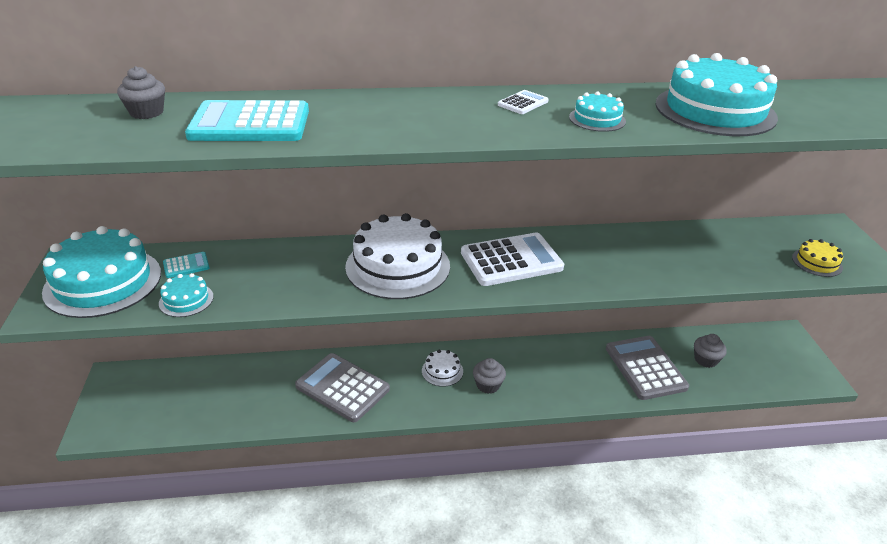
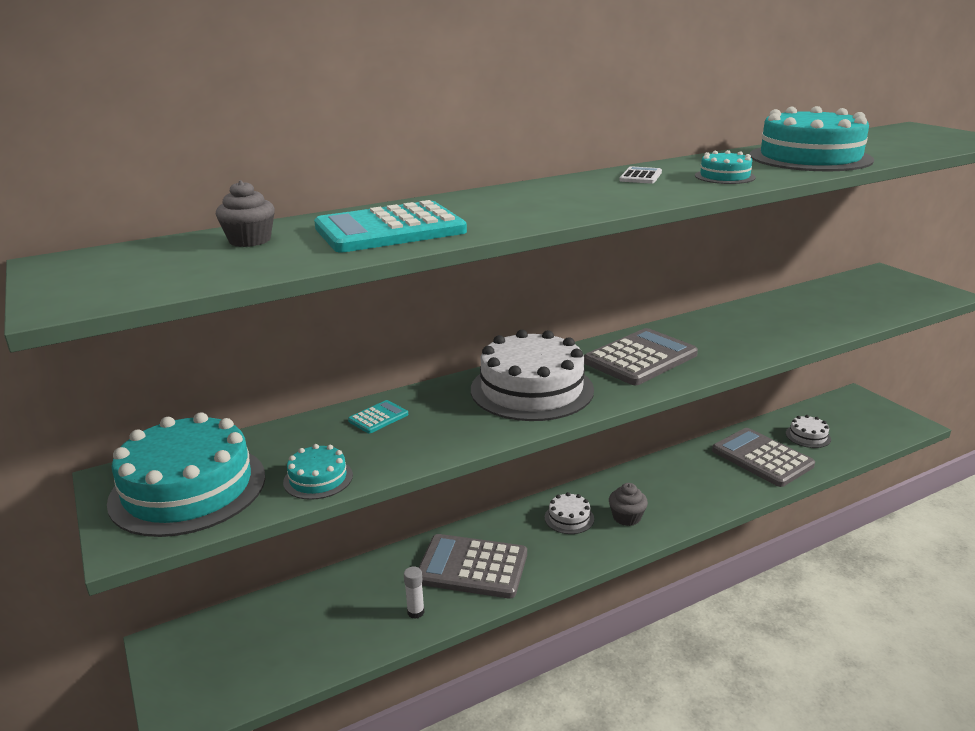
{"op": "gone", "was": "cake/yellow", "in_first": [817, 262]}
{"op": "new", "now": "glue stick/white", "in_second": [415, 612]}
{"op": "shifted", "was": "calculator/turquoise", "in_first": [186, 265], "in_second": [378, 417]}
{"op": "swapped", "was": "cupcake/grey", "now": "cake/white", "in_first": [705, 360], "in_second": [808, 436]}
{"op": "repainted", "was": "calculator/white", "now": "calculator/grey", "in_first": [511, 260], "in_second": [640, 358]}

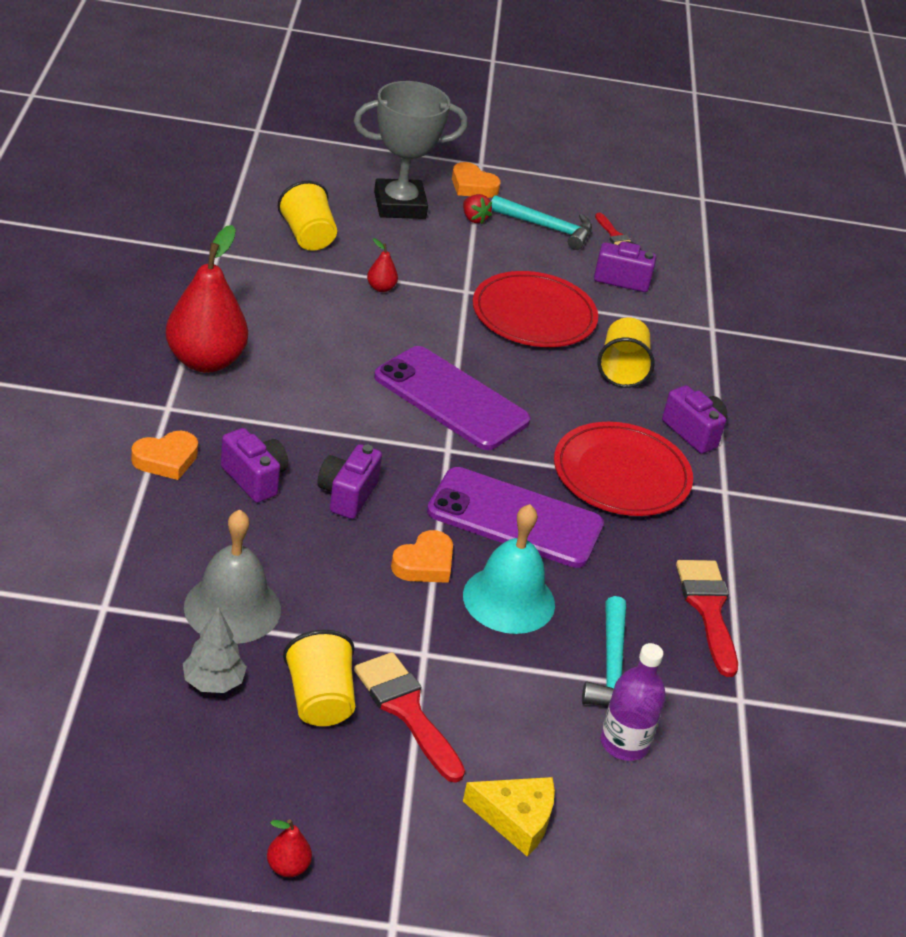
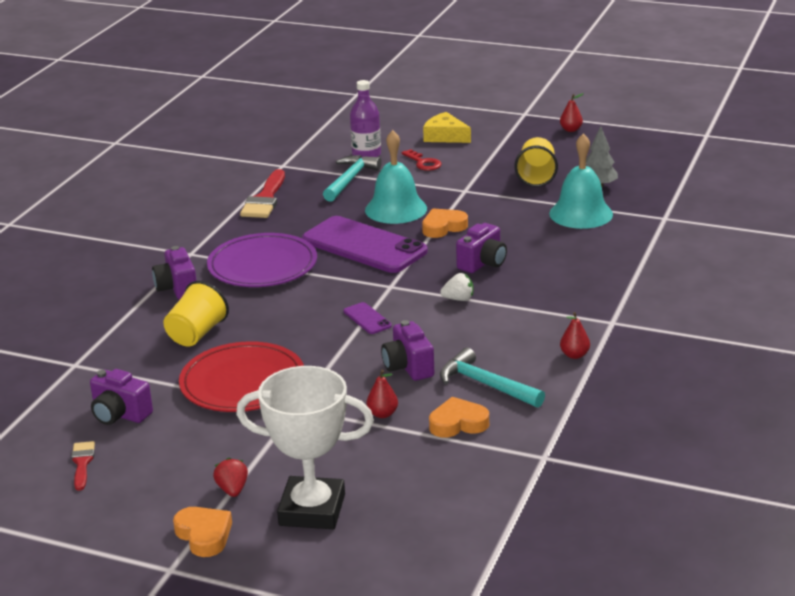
{"op": "gone", "was": "cup/yellow", "in_first": [307, 237]}
{"op": "gone", "was": "brush/red", "in_first": [406, 710]}
{"op": "new", "now": "key/red", "in_second": [423, 163]}
{"op": "new", "now": "strawberry/white", "in_second": [458, 299]}
{"op": "shifted", "was": "heart/orange", "in_first": [166, 459], "in_second": [458, 423]}
{"op": "shifted", "was": "camera/purple", "in_first": [254, 479], "in_second": [408, 367]}
{"op": "shifted", "was": "hammer/turquoise", "in_first": [547, 228], "in_second": [486, 385]}
{"op": "repainted", "was": "bell/grey", "now": "bell/turquoise", "in_first": [232, 608], "in_second": [581, 213]}
{"op": "repainted", "was": "trophy/grey", "now": "trophy/white", "in_first": [400, 205], "in_second": [312, 510]}
{"op": "repainted", "was": "plate/red", "now": "plate/purple", "in_first": [621, 474], "in_second": [262, 265]}
{"op": "scaled", "was": "pear/red", "in_first": [205, 361], "in_second": [574, 355], "ratio": 0.41}
{"op": "scaled", "was": "phone/purple", "in_first": [451, 399], "in_second": [367, 319], "ratio": 0.41}

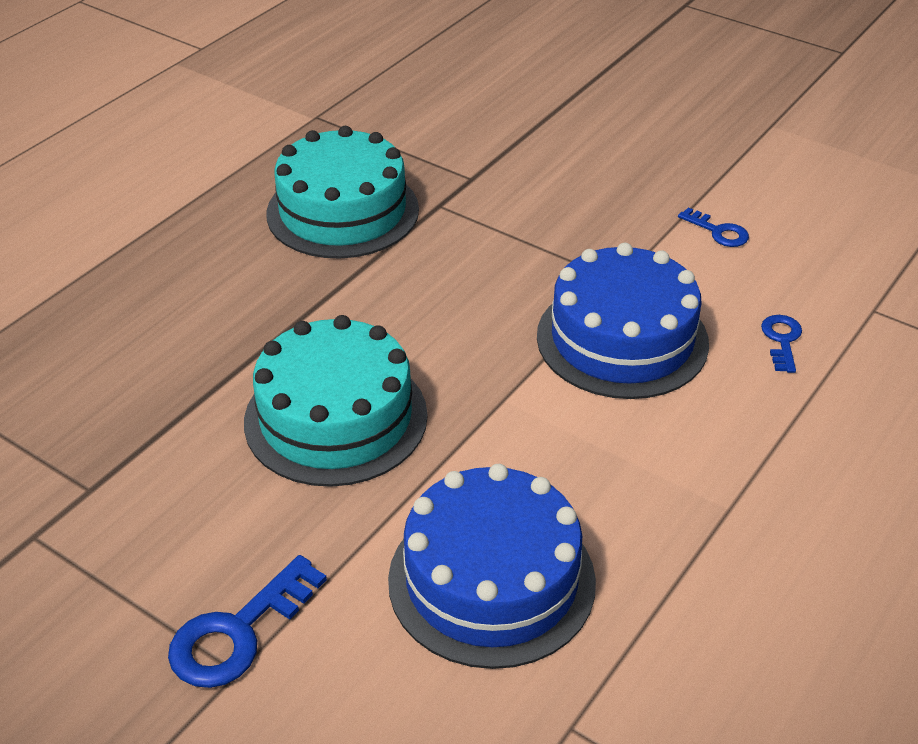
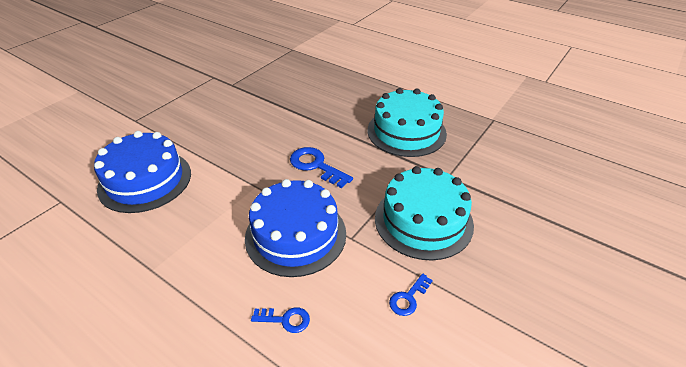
{"op": "shifted", "was": "key/blue", "in_first": [238, 633], "in_second": [316, 166]}
{"op": "shifted", "was": "cake/turquoise", "in_first": [336, 418], "in_second": [423, 221]}

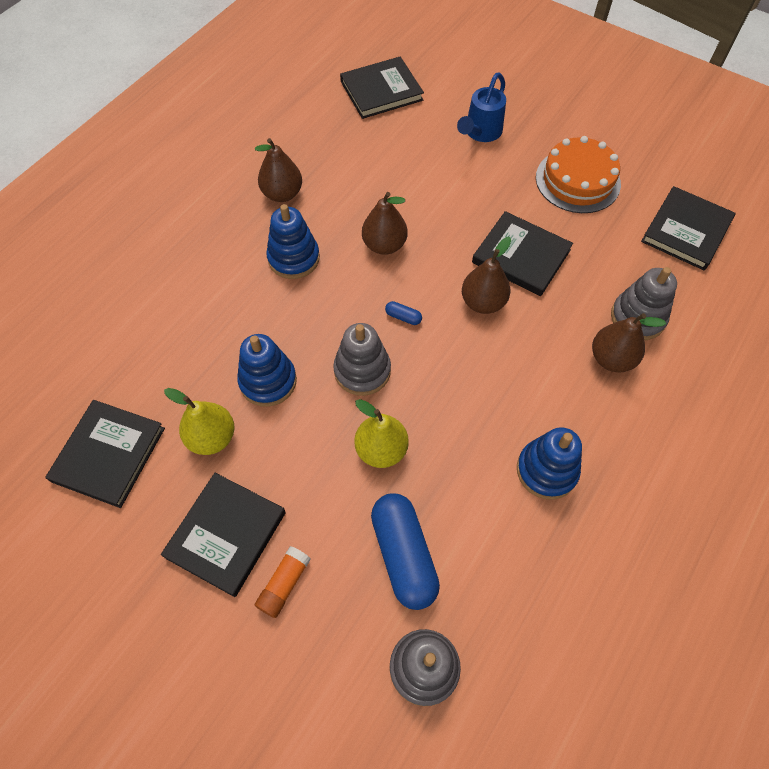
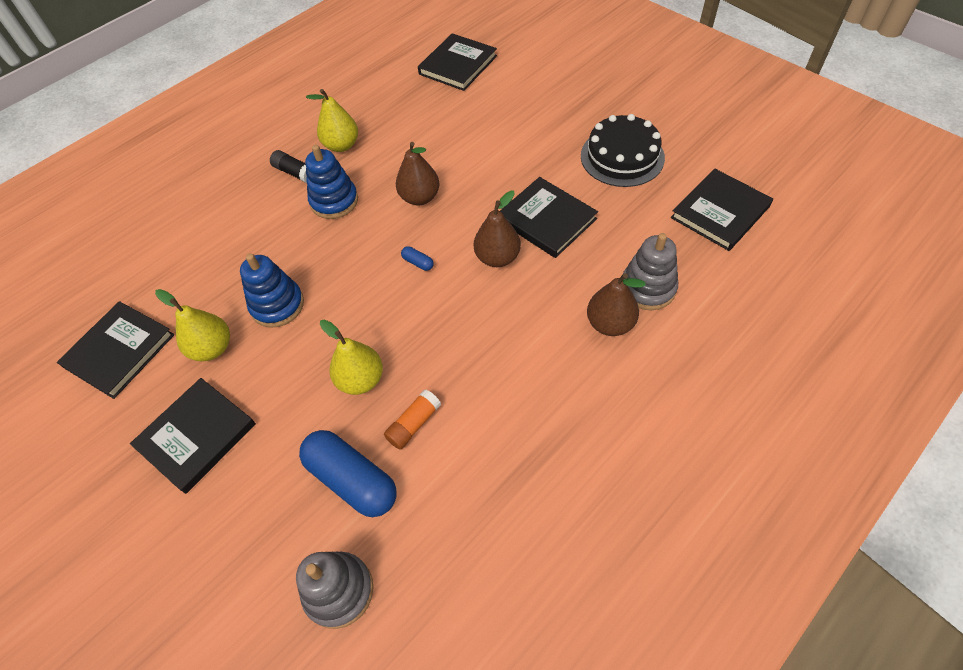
{"op": "gone", "was": "stacking toy/grey", "in_first": [362, 371]}
{"op": "gone", "was": "watering can/blue", "in_first": [480, 133]}
{"op": "gone", "was": "stacking toy/blue", "in_first": [546, 470]}
{"op": "new", "now": "glue stick/black", "in_second": [295, 173]}
{"op": "shifted", "was": "glue stick/orange", "in_first": [284, 584], "in_second": [413, 424]}
{"op": "repainted", "was": "pear/brown", "now": "pear/yellow", "in_first": [282, 194], "in_second": [341, 145]}
{"op": "repainted", "was": "cake/orange", "now": "cake/black", "in_first": [577, 180], "in_second": [622, 156]}
{"op": "rotated", "was": "book/black", "in_first": [381, 91], "in_second": [458, 65], "clockwise": -45}
{"op": "rotated", "was": "capsule/blue", "in_first": [403, 555], "in_second": [352, 480], "clockwise": -45}

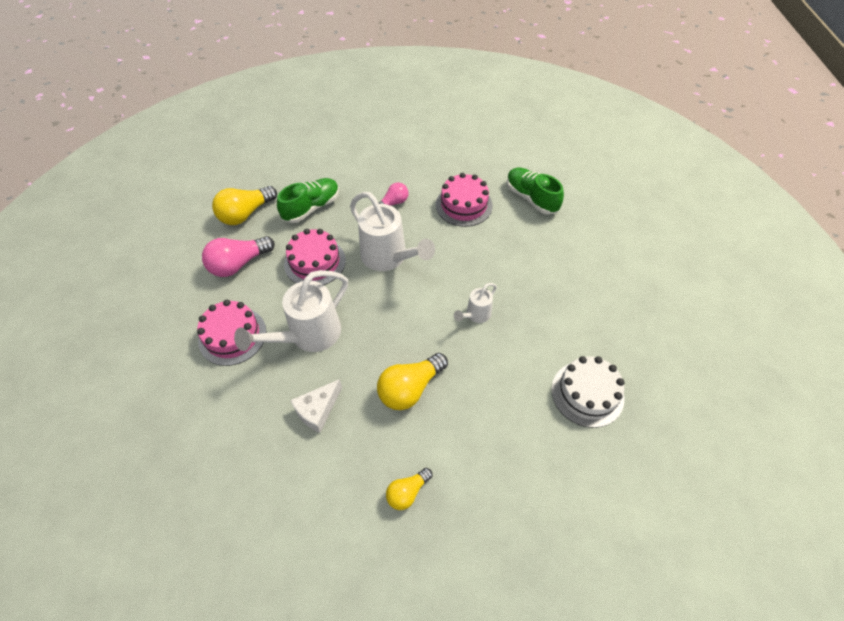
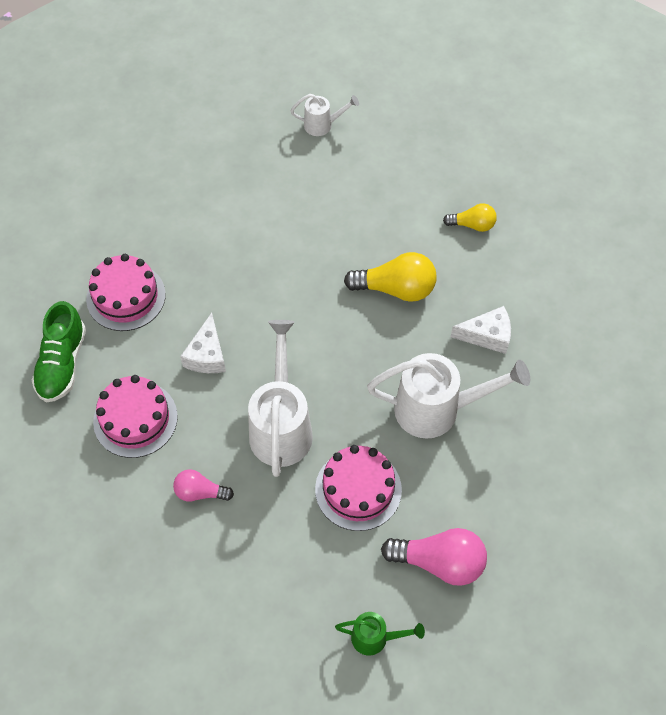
{"op": "gone", "was": "shoe/green", "in_first": [311, 208]}
{"op": "gone", "was": "cake/white", "in_first": [587, 393]}
{"op": "new", "now": "cheese/white", "in_second": [207, 355]}
{"op": "shifted", "was": "cake/pink", "in_first": [232, 336], "in_second": [126, 297]}
{"op": "shifted", "was": "watering can/white", "in_first": [476, 315], "in_second": [322, 125]}
{"op": "swapped", "was": "light bulb/yellow", "now": "watering can/green", "in_first": [245, 214], "in_second": [375, 638]}

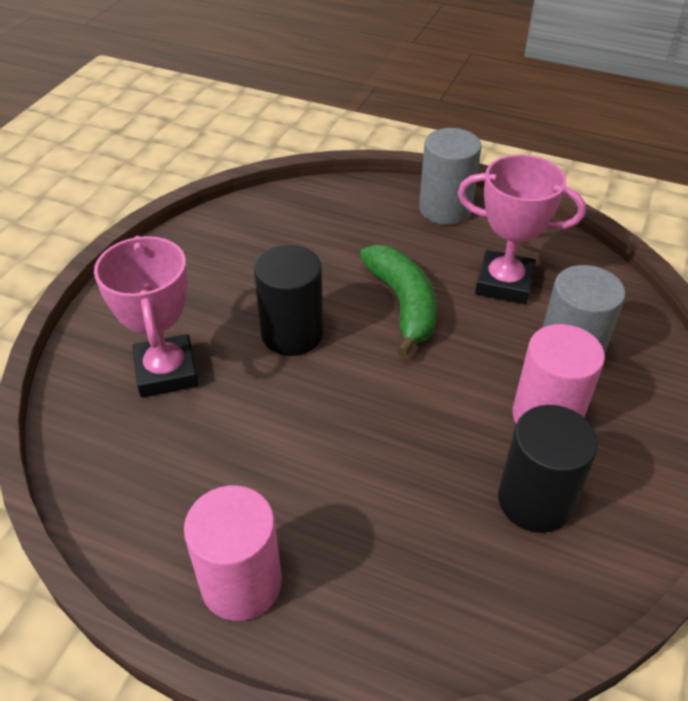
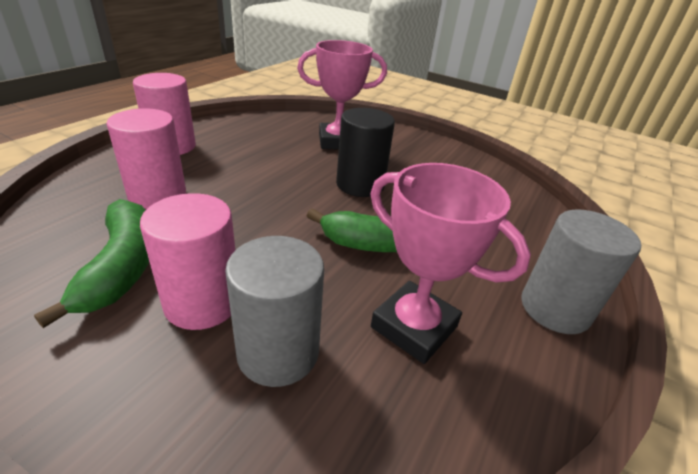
{"op": "new", "now": "cylinder/pink", "in_second": [157, 194]}
{"op": "swapped", "was": "cylinder/black", "now": "banana/green", "in_first": [535, 500], "in_second": [121, 266]}
{"op": "rotated", "was": "trophy/pink", "in_first": [504, 283], "in_second": [414, 327], "clockwise": -75}

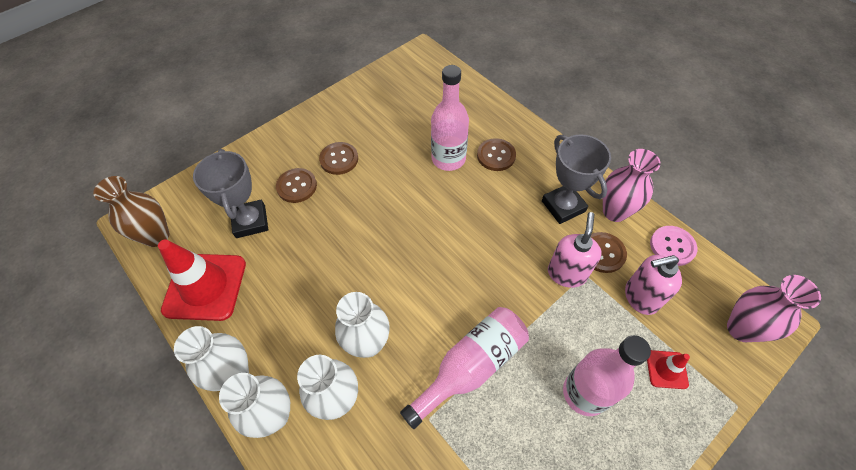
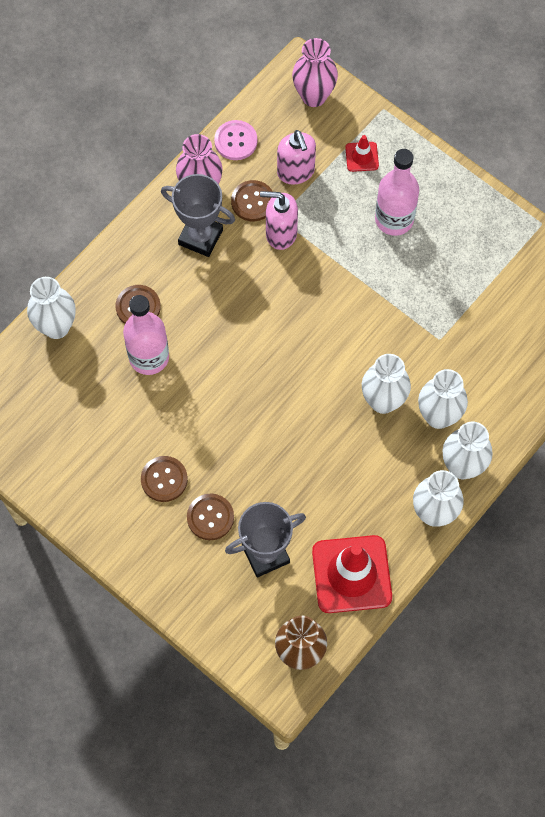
{"op": "gone", "was": "bottle/pink", "in_first": [470, 367]}
{"op": "new", "now": "vase/white", "in_second": [56, 327]}
{"op": "rotated", "was": "trophy/grey", "in_first": [563, 206], "in_second": [200, 237], "clockwise": 60}

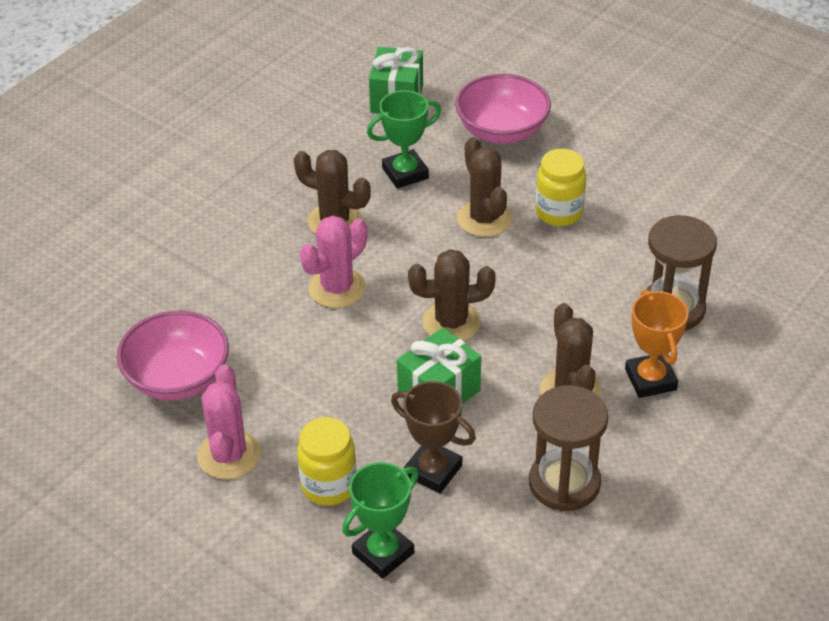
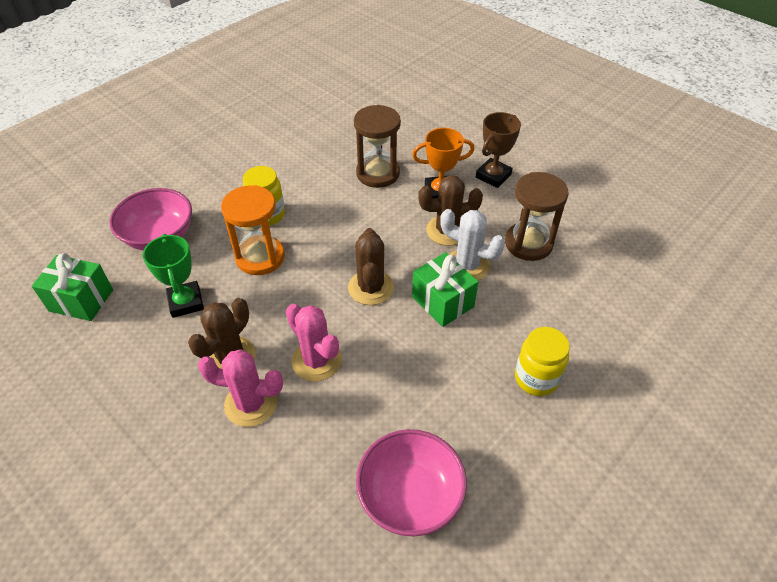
{"op": "gone", "was": "trophy/green", "in_first": [383, 553]}
{"op": "new", "now": "cactus/white", "in_second": [467, 265]}
{"op": "shifted", "was": "cactus/pink", "in_first": [229, 455], "in_second": [251, 403]}
{"op": "shifted", "was": "trophy/brown", "in_first": [433, 471], "in_second": [493, 176]}
{"op": "swapped", "was": "cactus/brown", "now": "hourglass/orange", "in_first": [484, 219], "in_second": [260, 257]}

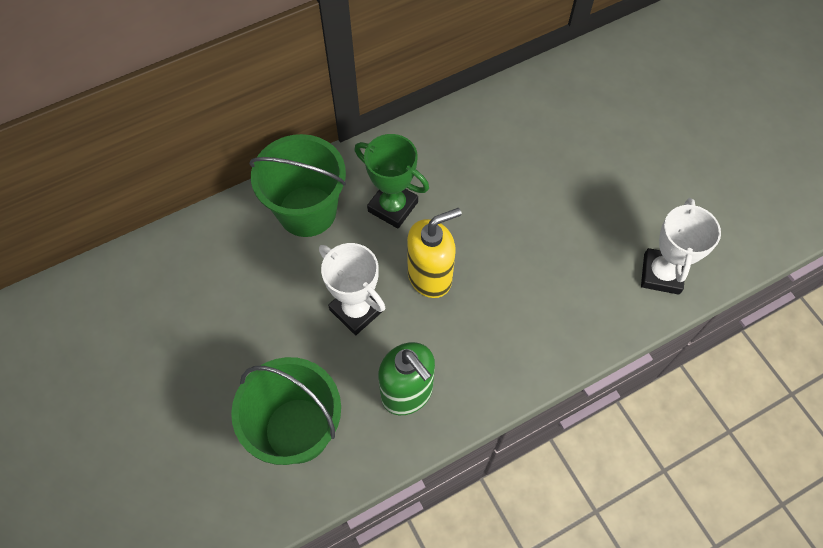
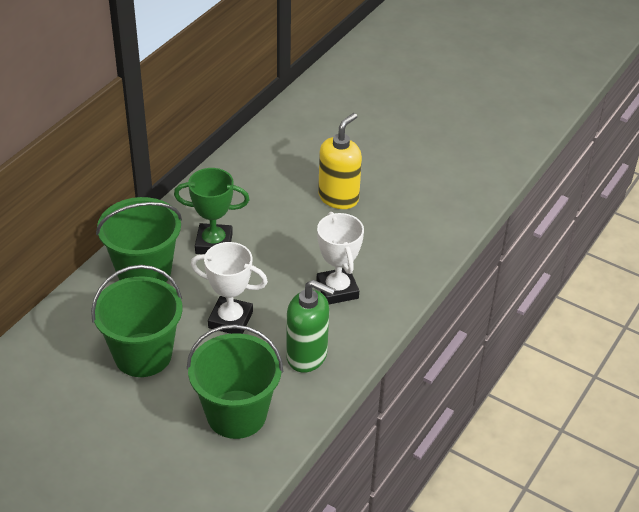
{"op": "new", "now": "bucket/green", "in_second": [143, 355]}
{"op": "shifted", "was": "soap dispenser/yellow", "in_first": [430, 276], "in_second": [338, 197]}
{"op": "shifted", "was": "trophy/white", "in_first": [661, 274], "in_second": [337, 290]}

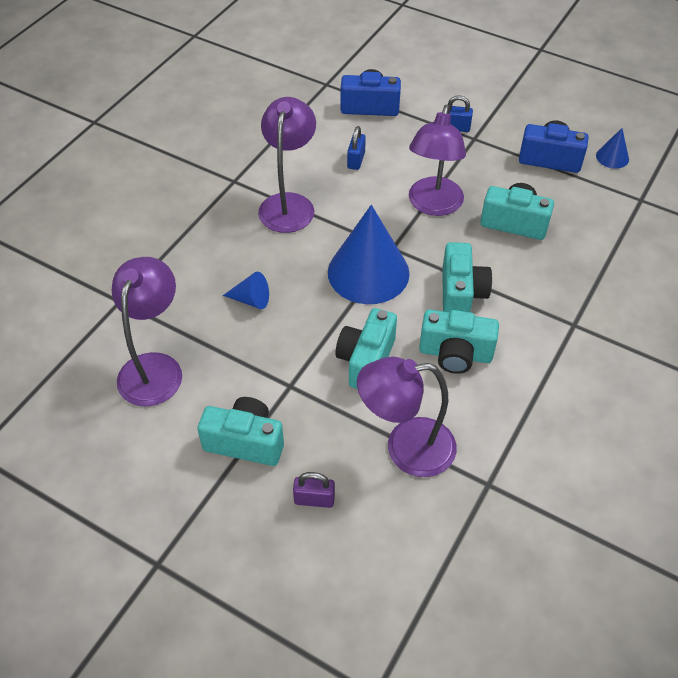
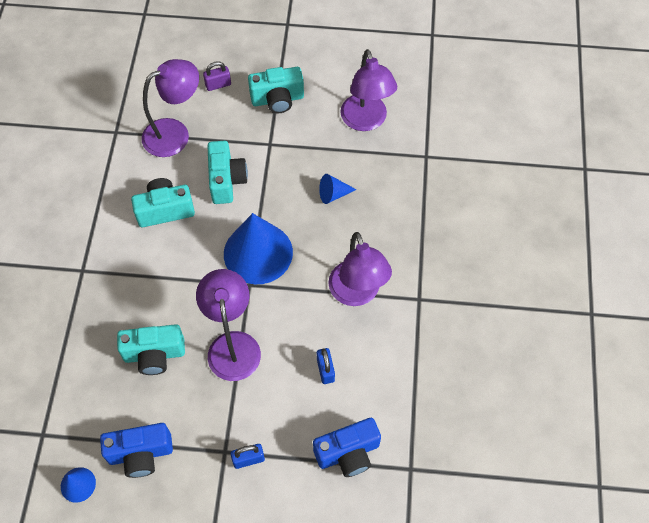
{"op": "gone", "was": "camera/turquoise", "in_first": [461, 294]}

